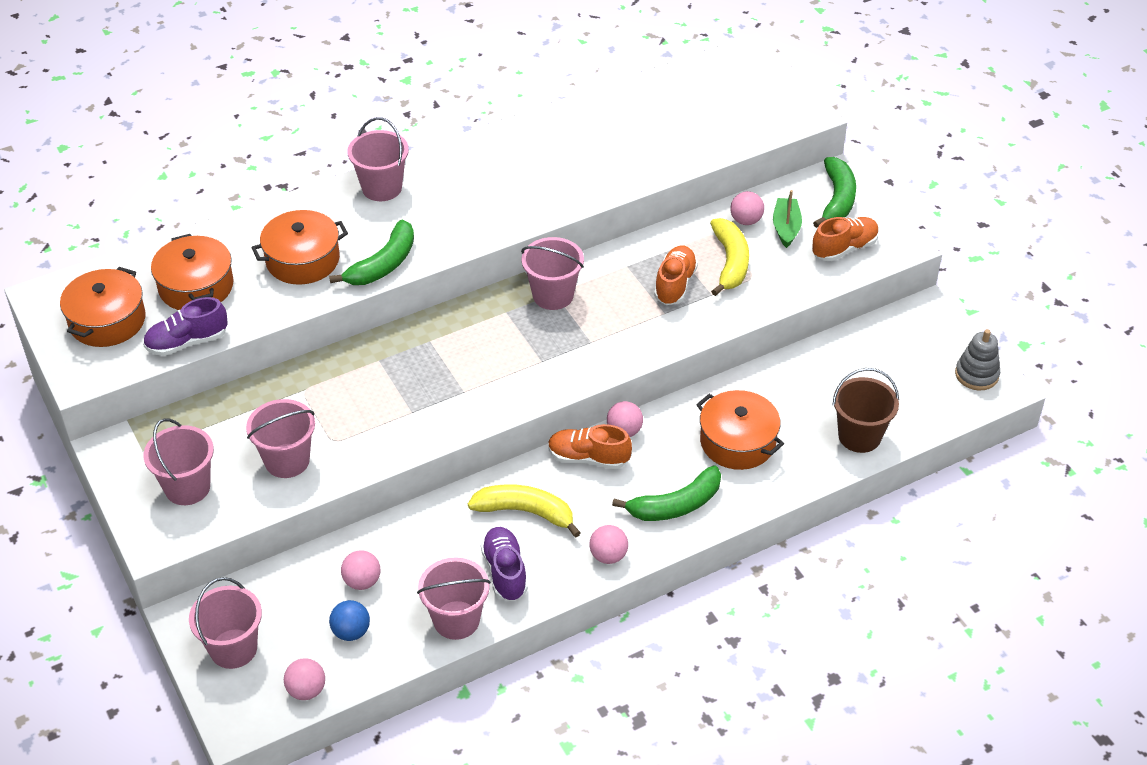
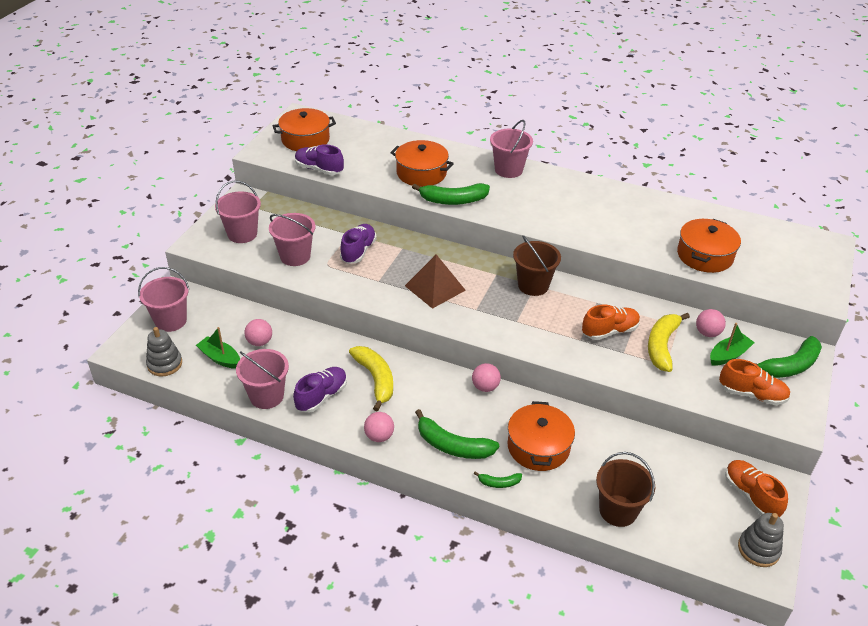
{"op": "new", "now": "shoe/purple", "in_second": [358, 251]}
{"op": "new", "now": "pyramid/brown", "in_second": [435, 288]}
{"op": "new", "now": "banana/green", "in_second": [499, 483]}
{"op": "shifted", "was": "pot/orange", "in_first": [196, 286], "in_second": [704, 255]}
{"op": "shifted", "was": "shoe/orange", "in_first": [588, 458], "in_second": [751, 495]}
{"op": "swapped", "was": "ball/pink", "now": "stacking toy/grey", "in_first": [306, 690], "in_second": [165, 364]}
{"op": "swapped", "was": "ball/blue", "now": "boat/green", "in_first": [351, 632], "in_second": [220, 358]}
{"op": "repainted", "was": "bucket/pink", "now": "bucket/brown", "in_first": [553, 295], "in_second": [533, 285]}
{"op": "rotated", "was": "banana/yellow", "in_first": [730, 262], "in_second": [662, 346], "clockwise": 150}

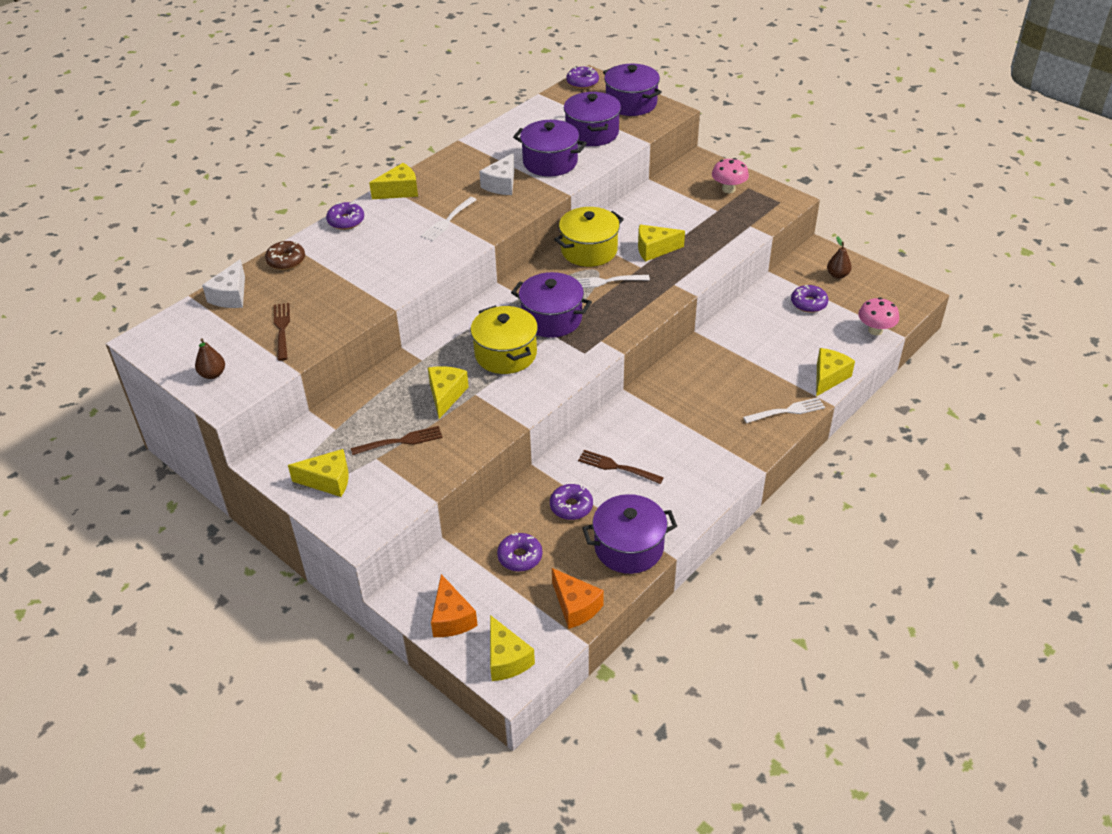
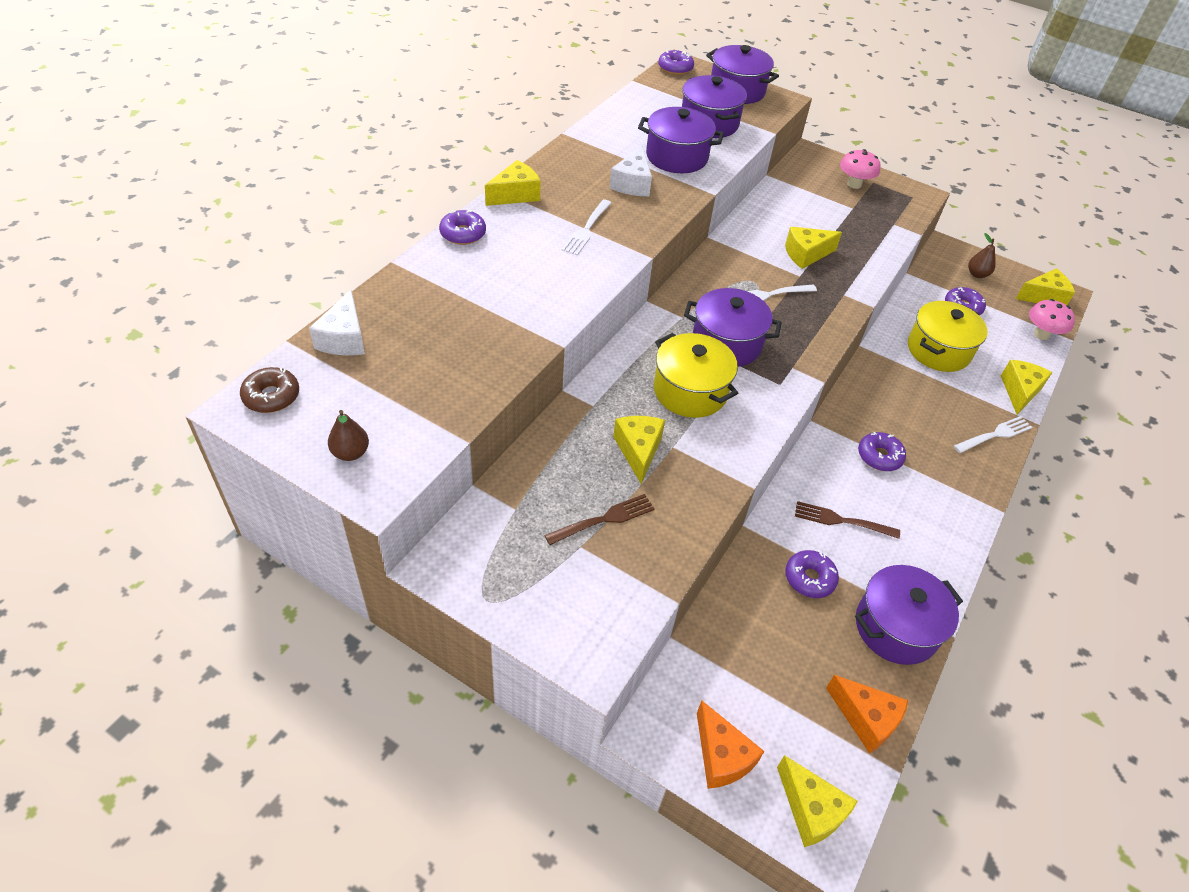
{"op": "gone", "was": "fork/brown", "in_first": [282, 329]}
{"op": "shifted", "was": "donut/brown", "in_first": [286, 260], "in_second": [271, 396]}
{"op": "shifted", "was": "cheese/yellow", "in_first": [328, 481], "in_second": [1043, 297]}
{"op": "shifted", "was": "donut/purple", "in_first": [520, 557], "in_second": [879, 456]}
{"op": "shifted", "was": "pot/yellow", "in_first": [589, 250], "in_second": [938, 350]}

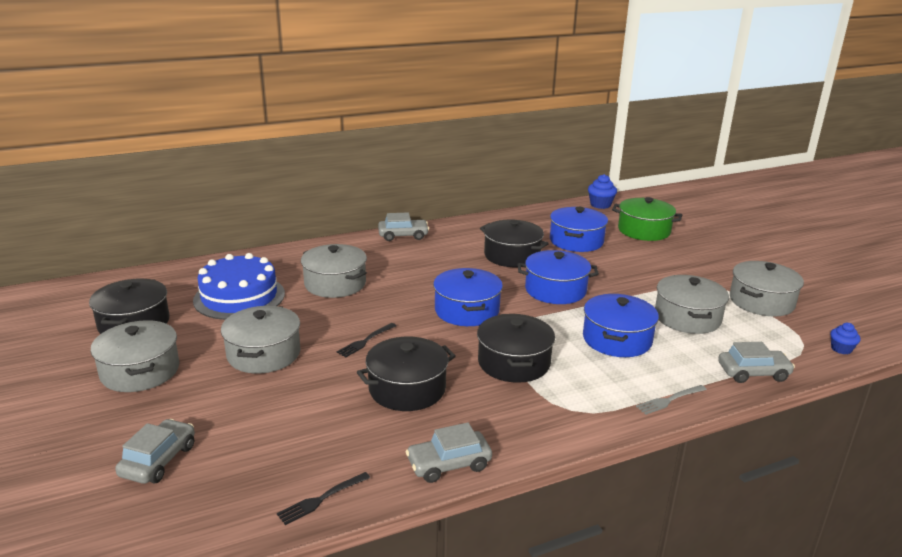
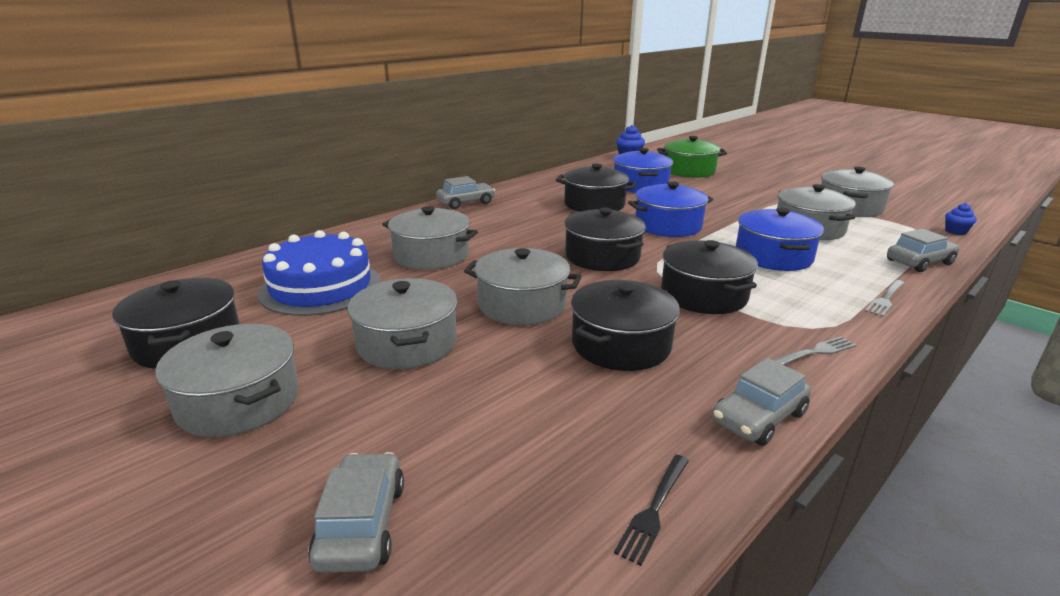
{"op": "new", "now": "fork/grey", "in_second": [814, 352]}
{"op": "swapped", "was": "fork/black", "now": "pot/grey", "in_first": [366, 341], "in_second": [522, 305]}
{"op": "repainted", "was": "pot/blue", "now": "pot/black", "in_first": [467, 310], "in_second": [602, 256]}

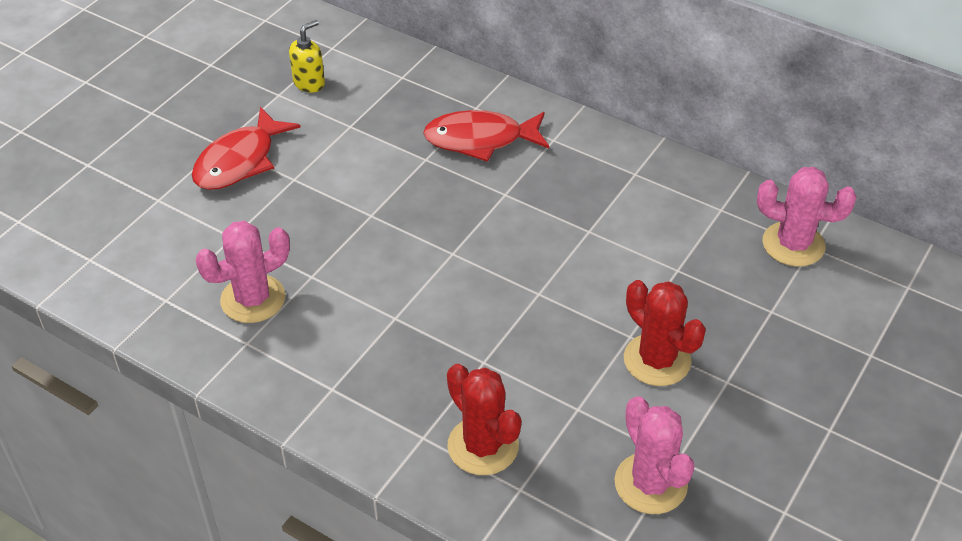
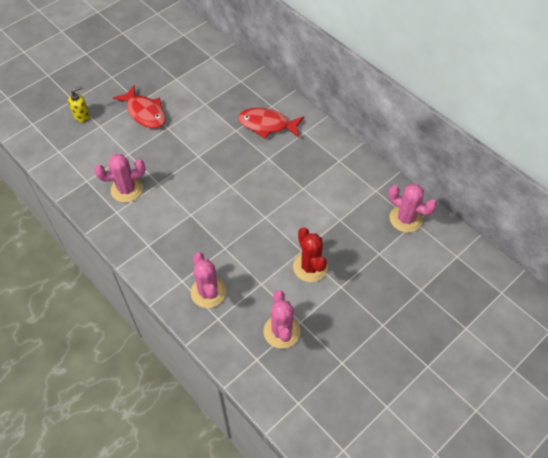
{"op": "shifted", "was": "soap dispenser/yellow", "in_first": [309, 83], "in_second": [82, 116]}
{"op": "repainted", "was": "cactus/red", "now": "cactus/pink", "in_first": [483, 446], "in_second": [208, 292]}
{"op": "rotated", "was": "fish/red", "in_first": [240, 161], "in_second": [145, 113], "clockwise": -90}

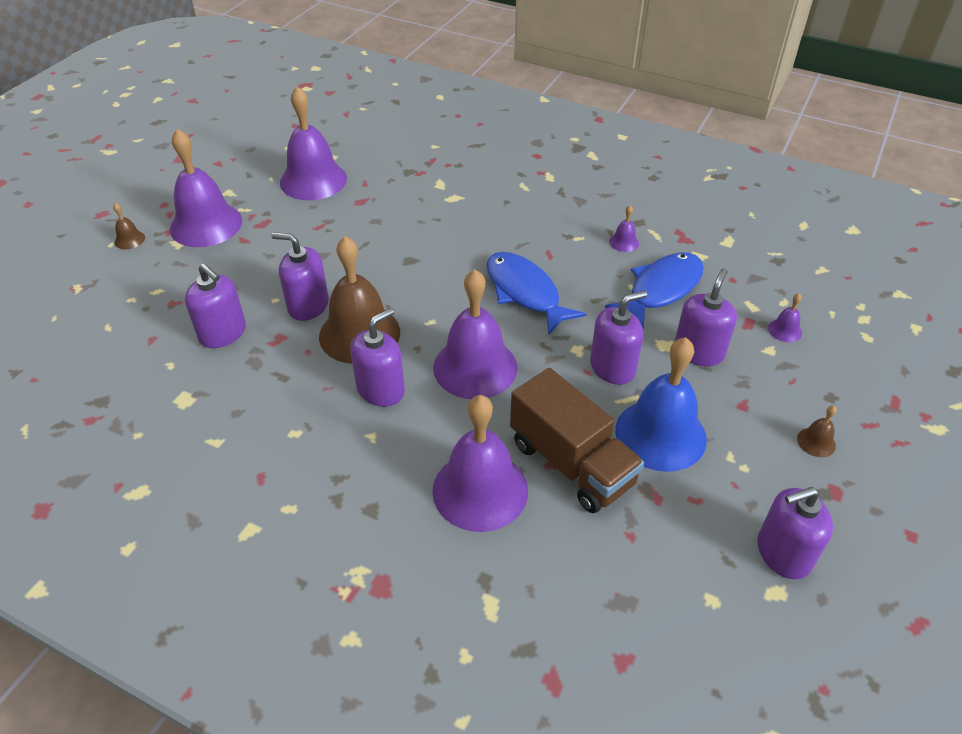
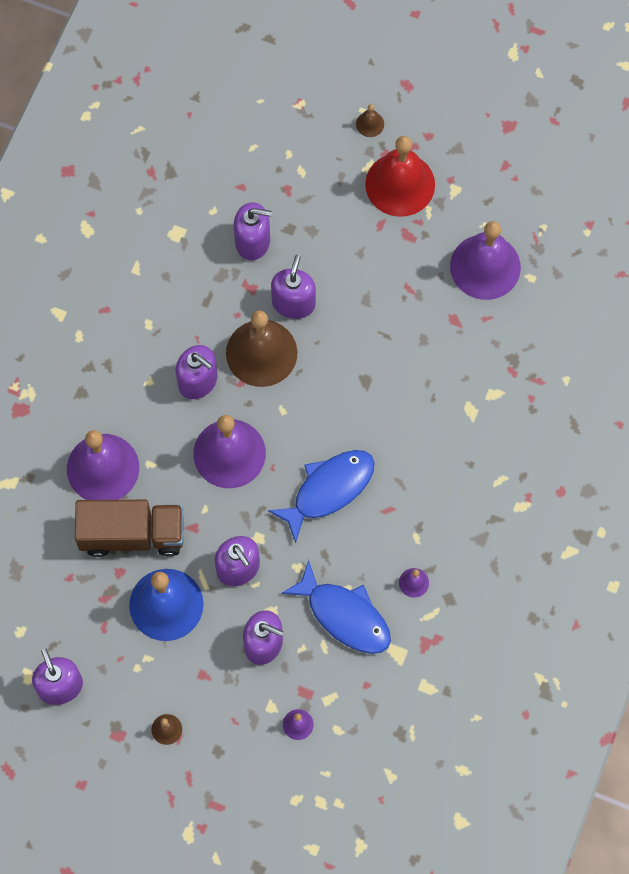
{"op": "repainted", "was": "bell/purple", "now": "bell/red", "in_first": [206, 224], "in_second": [400, 184]}
{"op": "rotated", "was": "soap dispenser/purple", "in_first": [223, 333], "in_second": [253, 241], "clockwise": -120}
{"op": "rotated", "was": "truck/brown", "in_first": [571, 463], "in_second": [132, 534], "clockwise": -135}

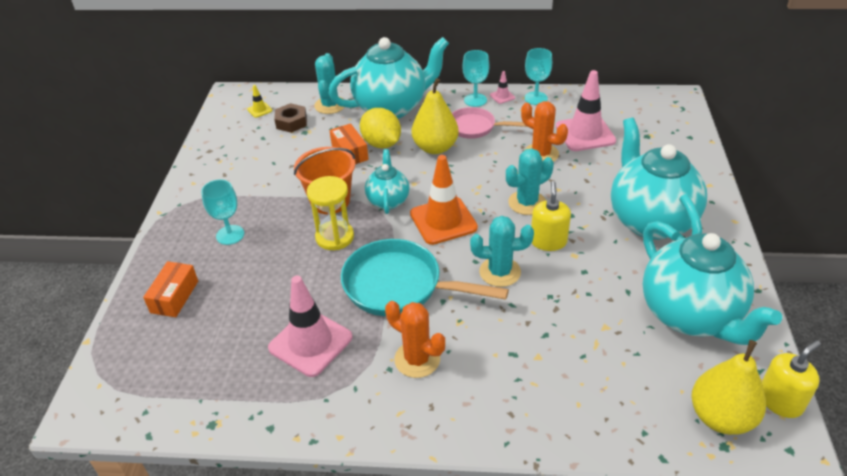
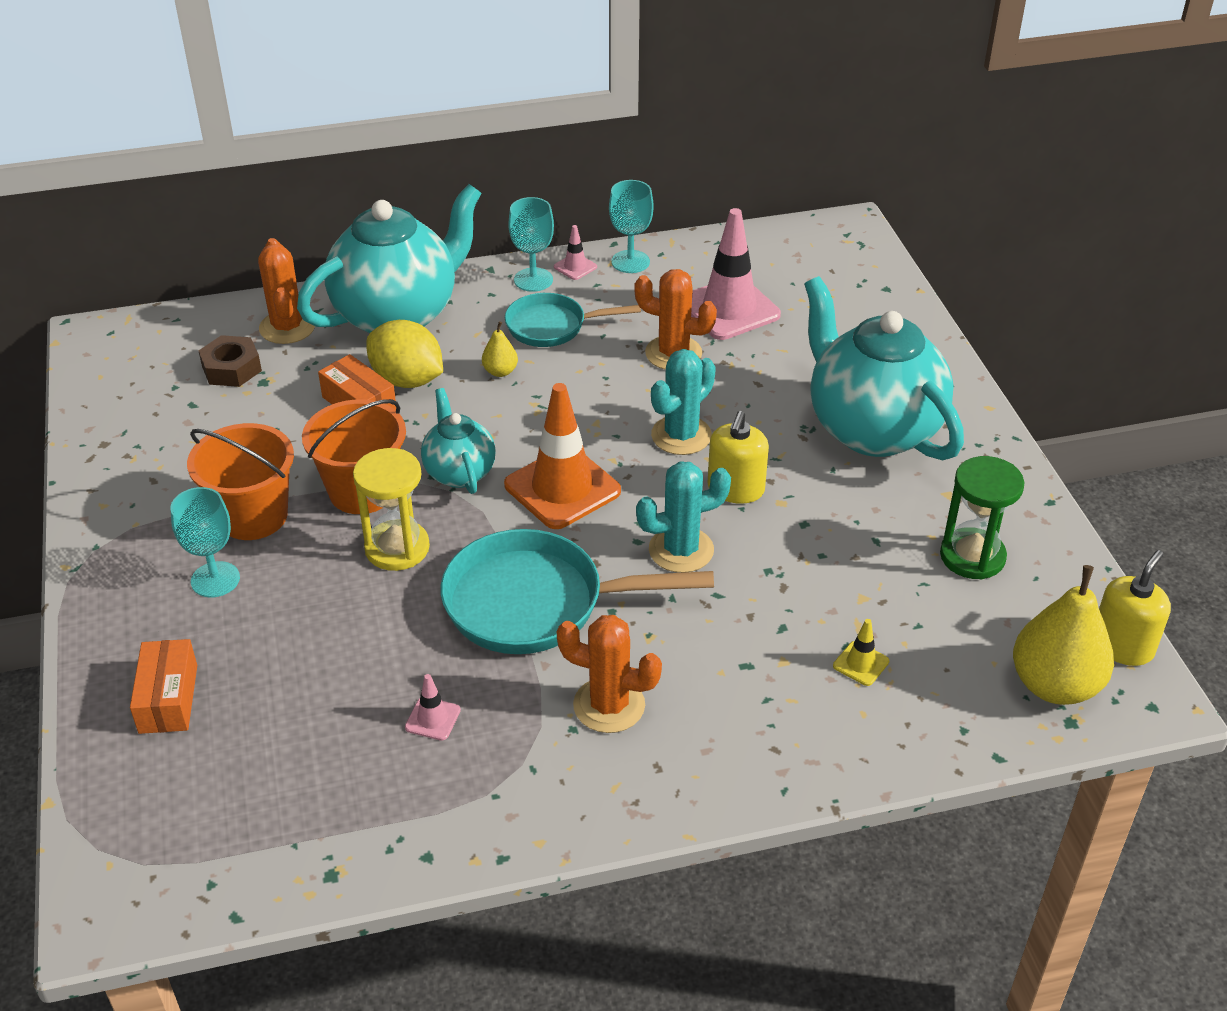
{"op": "new", "now": "bucket/orange", "in_second": [253, 516]}
{"op": "shifted", "was": "traffic cone/yellow", "in_first": [259, 110], "in_second": [861, 664]}
{"op": "swapped", "was": "teapot/turquoise", "now": "hourglass/green", "in_first": [690, 315], "in_second": [972, 556]}
{"op": "repainted", "was": "cactus/turquoise", "now": "cactus/orange", "in_first": [330, 105], "in_second": [287, 327]}
{"op": "repainted", "was": "pan/pink", "now": "pan/turquoise", "in_first": [475, 127], "in_second": [552, 326]}
{"op": "rotated", "was": "soap dispenser/yellow", "in_first": [548, 241], "in_second": [735, 489], "clockwise": -150}
{"op": "scaled", "was": "traffic cone/pink", "in_first": [310, 343], "in_second": [432, 719], "ratio": 0.44}
{"op": "scaled", "was": "pear/yellow", "in_first": [435, 148], "in_second": [500, 371], "ratio": 0.46}

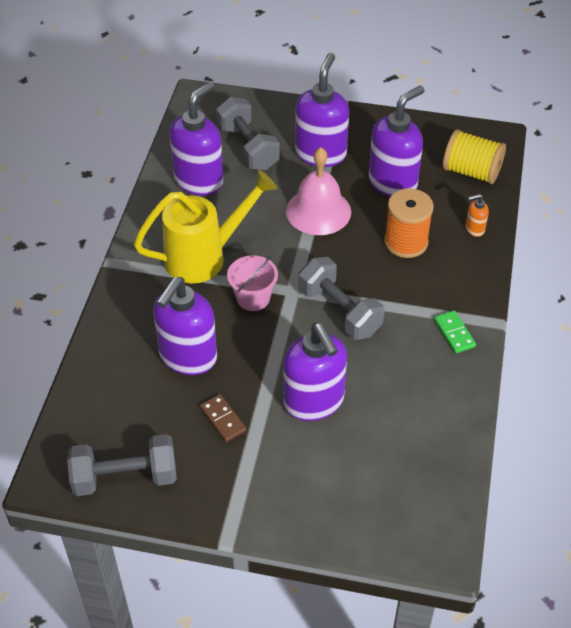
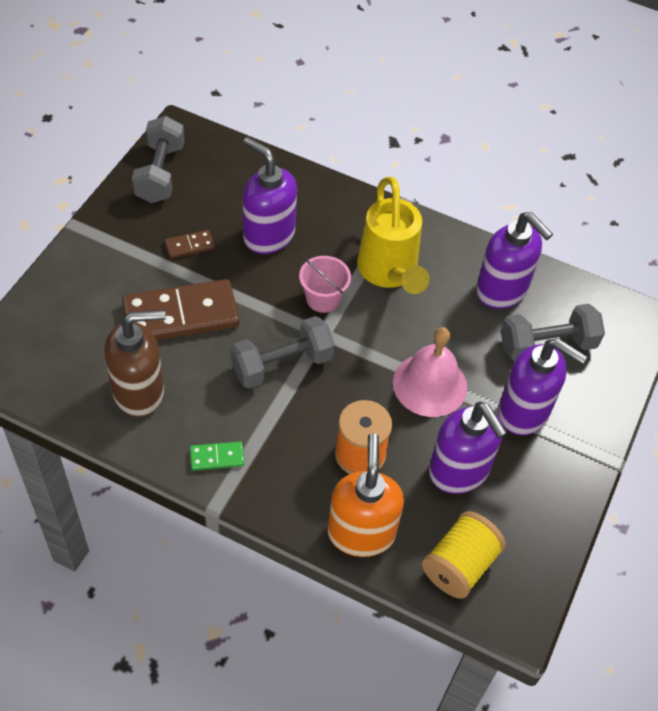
{"op": "new", "now": "soap dispenser/brown", "in_second": [139, 392]}
{"op": "swapped", "was": "soap dispenser/purple", "now": "domino/brown", "in_first": [314, 402], "in_second": [181, 315]}
{"op": "scaled", "was": "soap dispenser/orange", "in_first": [474, 229], "in_second": [361, 532], "ratio": 2.32}

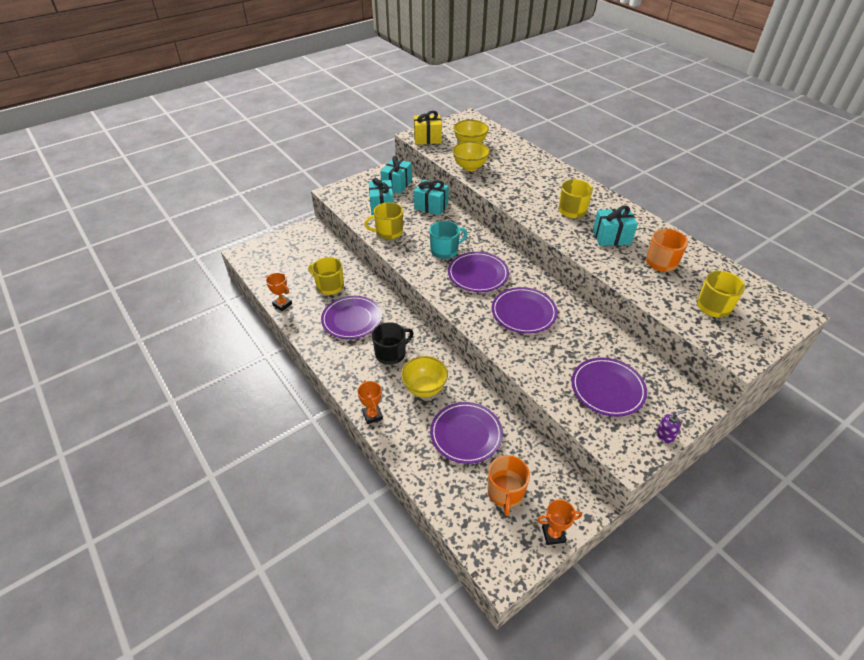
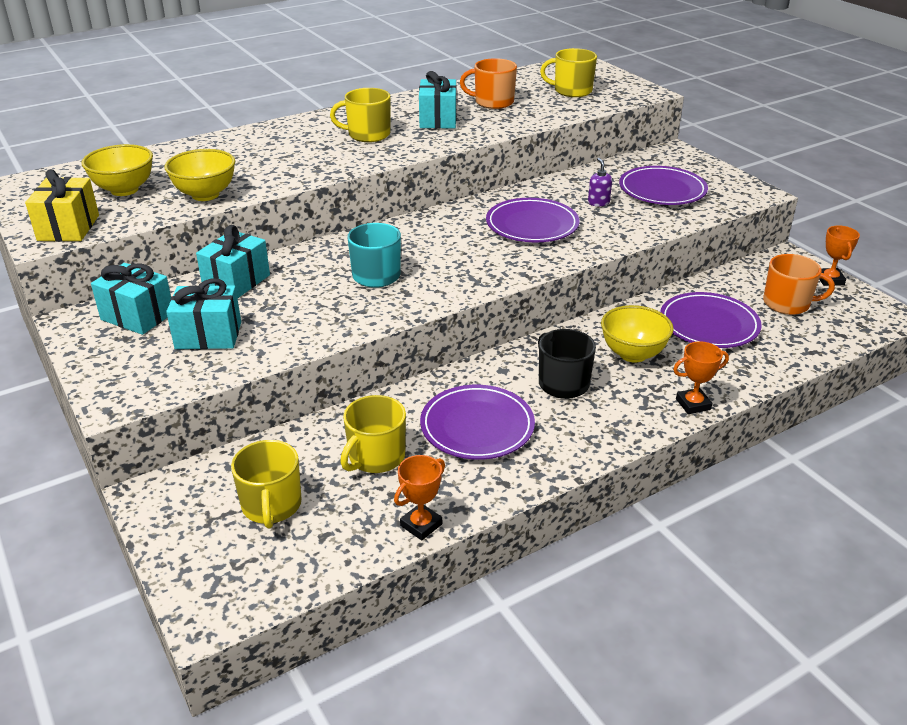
{"op": "gone", "was": "plate/purple", "in_first": [478, 274]}
{"op": "shifted", "was": "mug/yellow", "in_first": [388, 232], "in_second": [271, 505]}
{"op": "shifted", "was": "soap dispenser/purple", "in_first": [665, 435], "in_second": [598, 202]}

